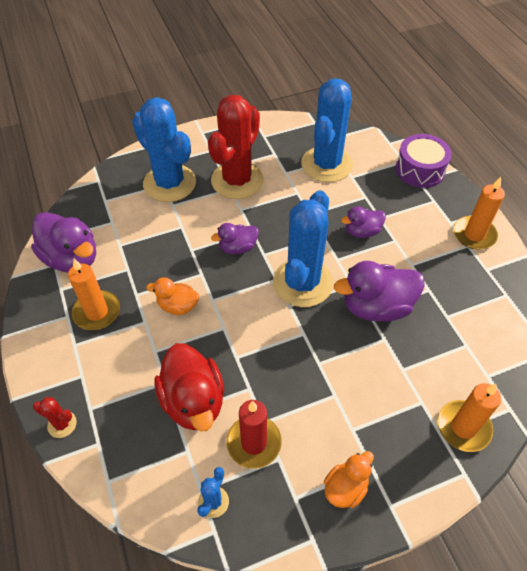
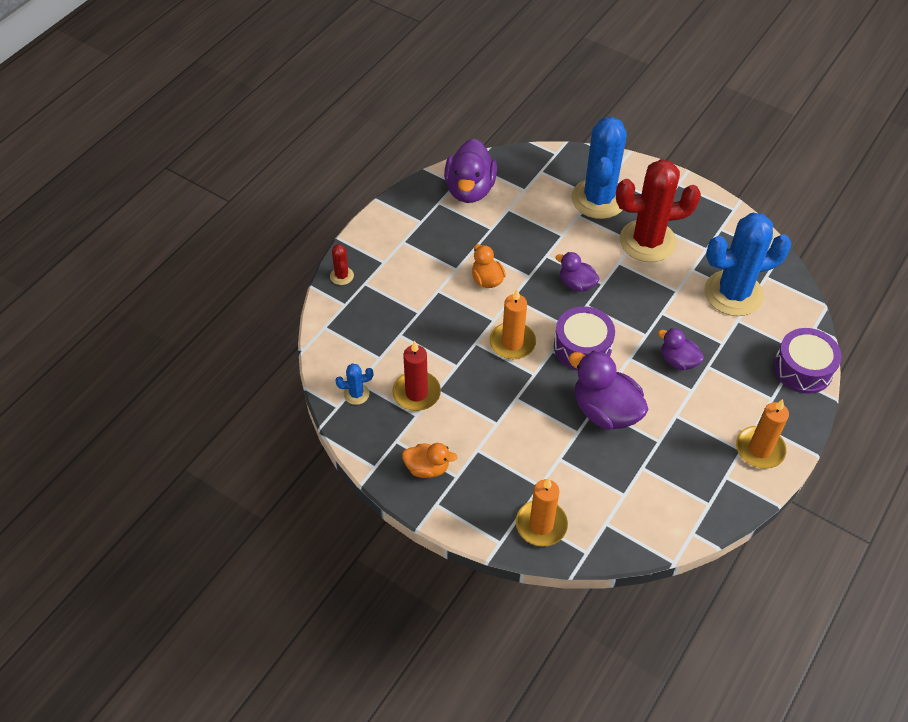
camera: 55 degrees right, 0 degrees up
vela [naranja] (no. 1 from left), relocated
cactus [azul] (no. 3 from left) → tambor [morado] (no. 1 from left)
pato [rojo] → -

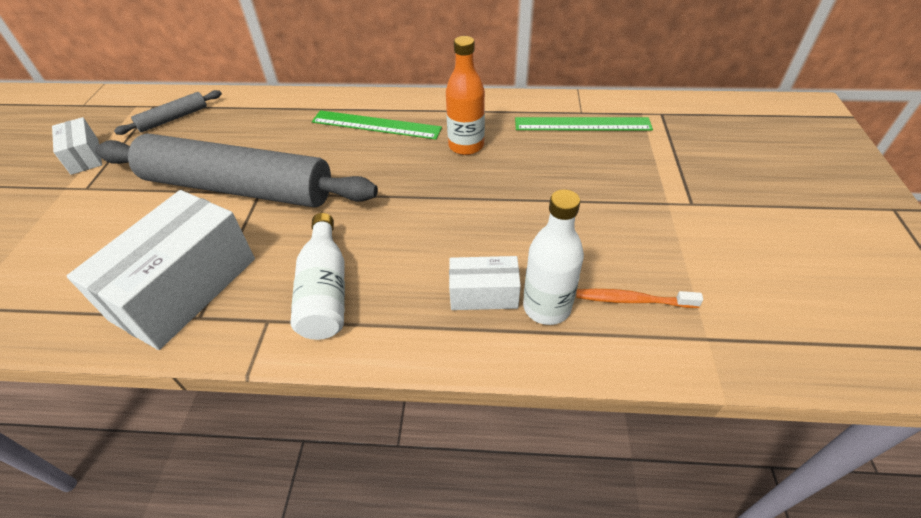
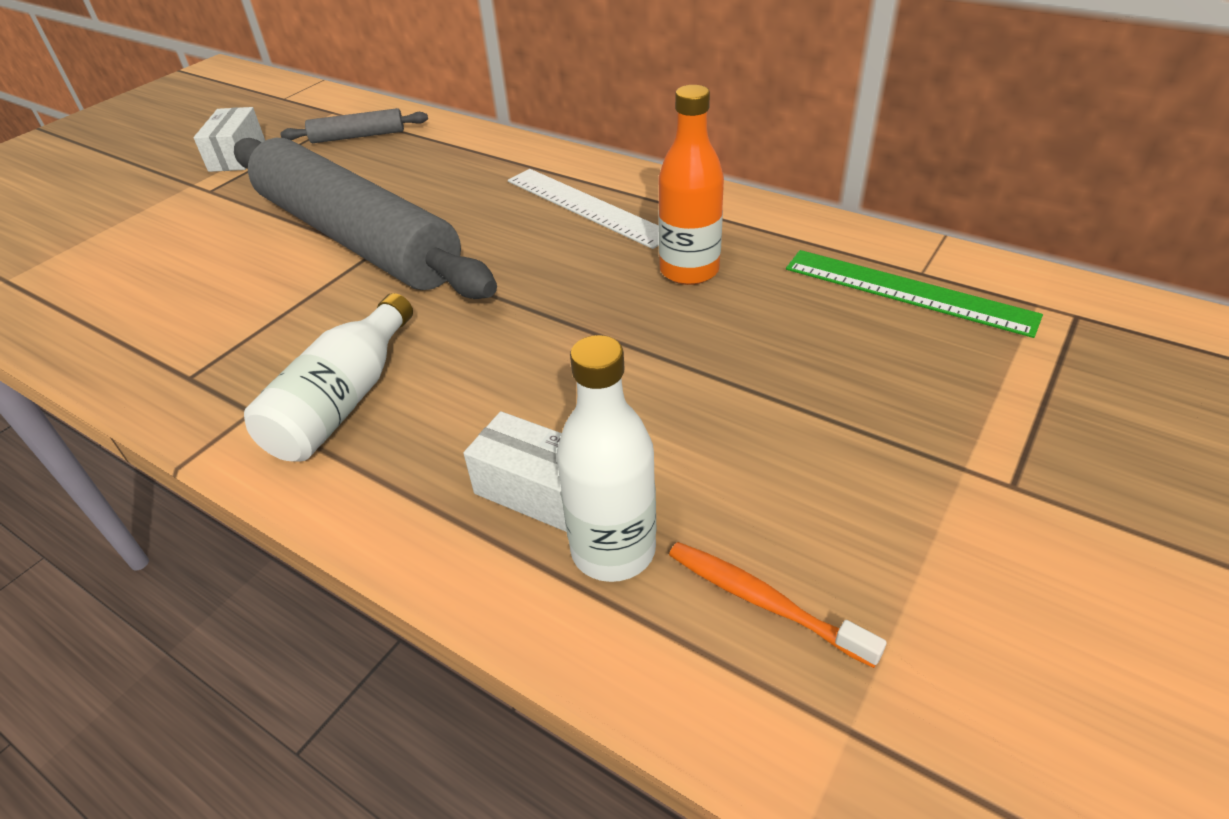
camera: 30 degrees right, 5 degrees down
regla [verde] (no. 1 from left) → regla [blanco]
caja [blanco] (no. 2 from left) → -

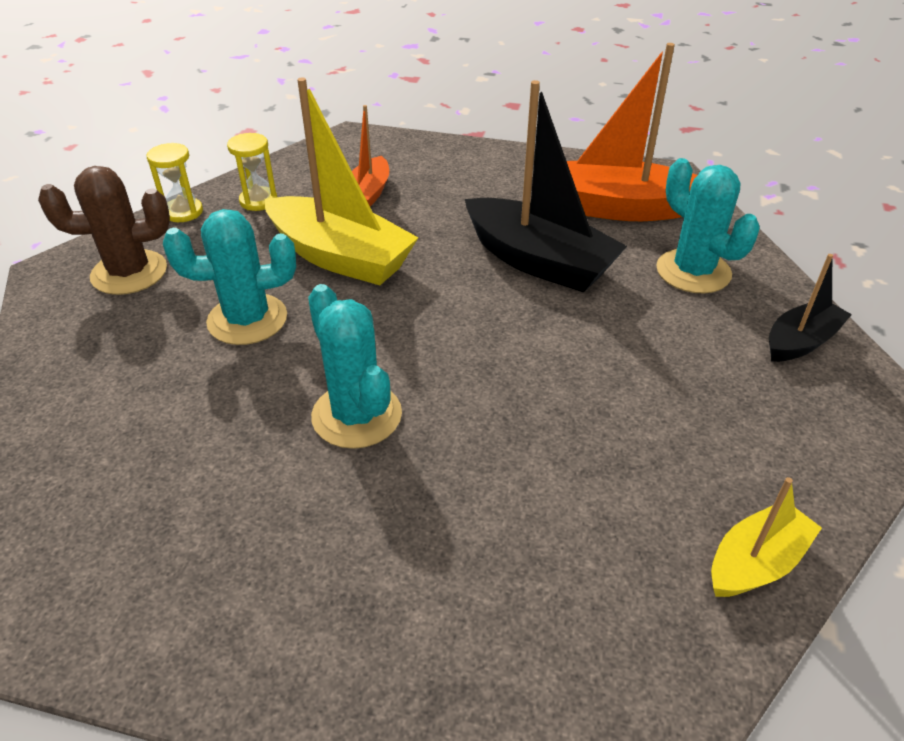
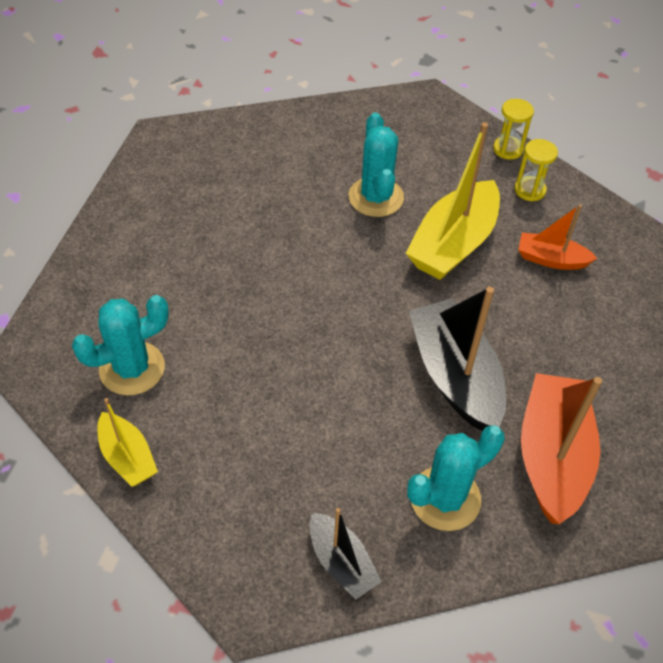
camera: 90 degrees right, 10 degrees up
cactus [turquesa] (no. 2 from left in the first image) → cactus [turquesa] (no. 1 from left), relocated
barco [negro] (no. 1 from left in the first image) → barco [negro] (no. 2 from left), 120 degrees clockwise
cactus [marrón] → -

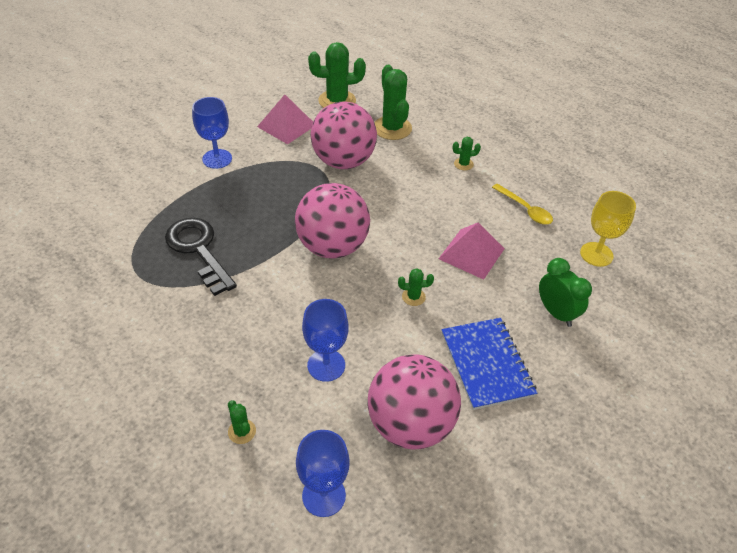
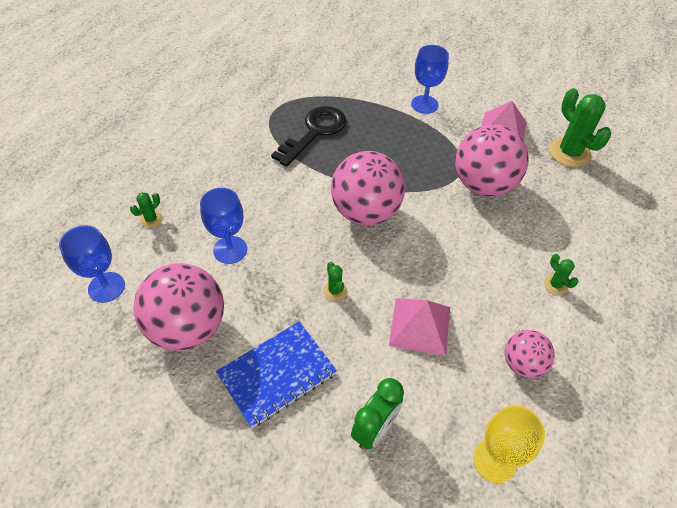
camera: 70 degrees right, 5 degrees up
cuchara [amarillo] → pelota [rosa] (no. 4 from left)
cactus [verde] (no. 3 from left) → -

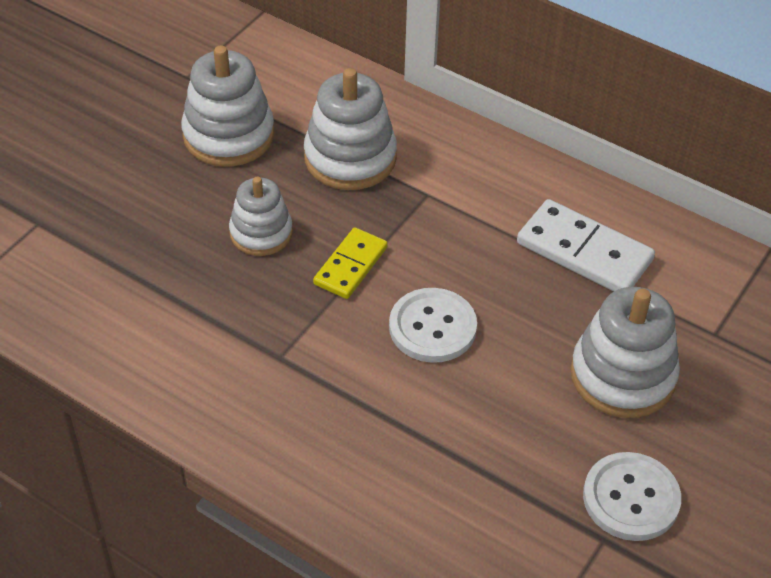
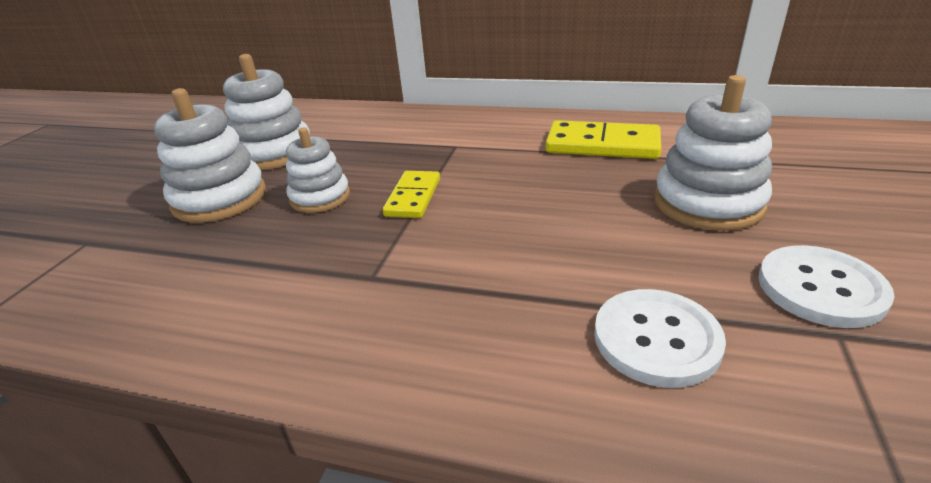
camera: 15 degrees left, 15 degrees down
juguete apilable [blanco] (no. 3 from left in the first image) → juguete apilable [blanco] (no. 1 from left), relocated
ficha de dominó [blanco] → ficha de dominó [amarillo] (no. 2 from left)
botón [blanco] (no. 1 from left), relocated

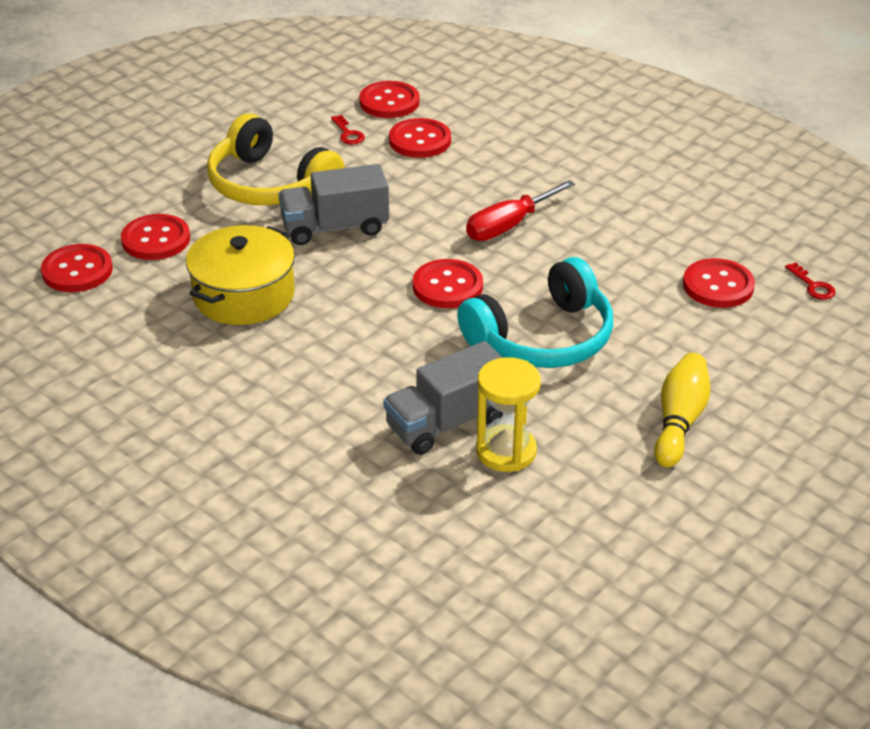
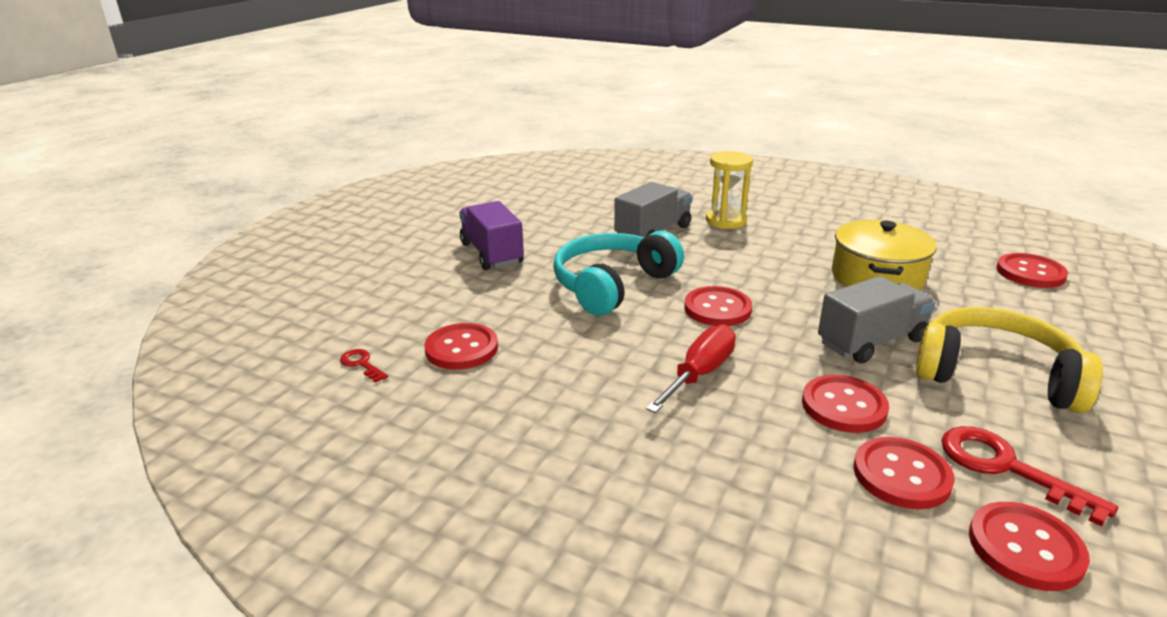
camera: 165 degrees right, 10 degrees down
bolo [amarillo] → camión [morado]
reloj de arena [amarillo], relocated
botón [rojo] (no. 2 from left in the first image) → botón [rojo] (no. 3 from left), relocated
llave [rojo] (no. 1 from left in the first image) → llave [rojo] (no. 2 from left), x1.91

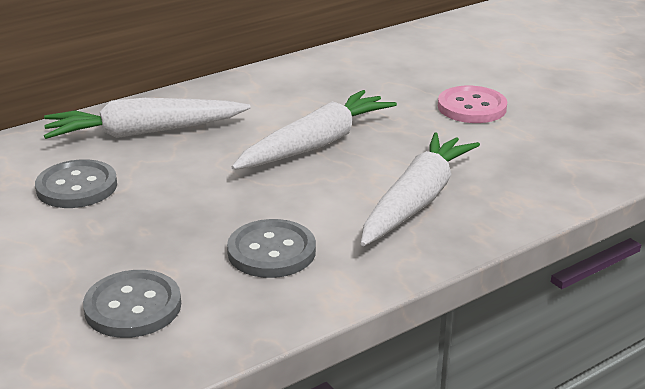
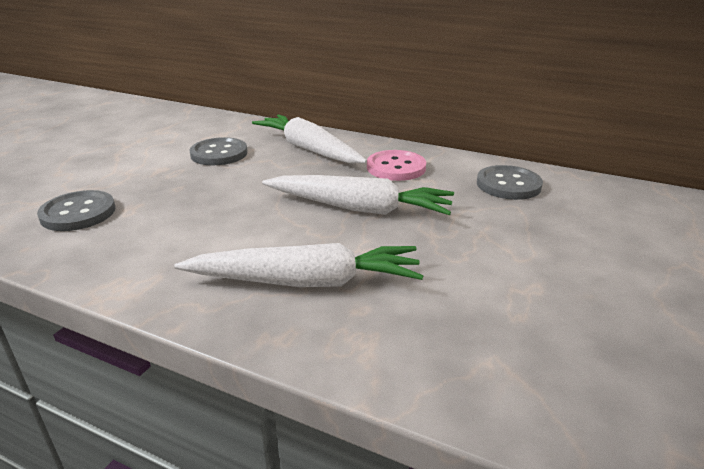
camera: 60 degrees right, 0 degrees up
botón [rosa], relocated
botón [gris] (no. 3 from left), relocated

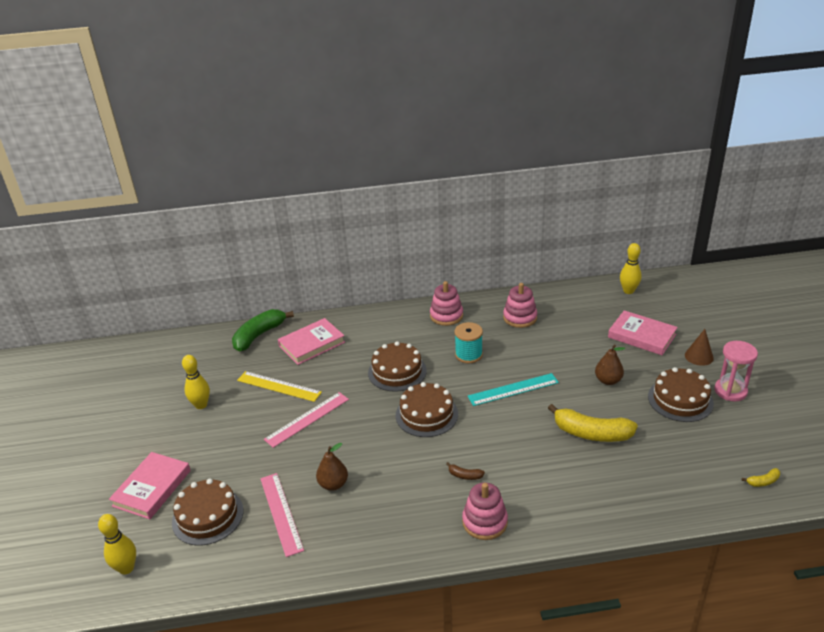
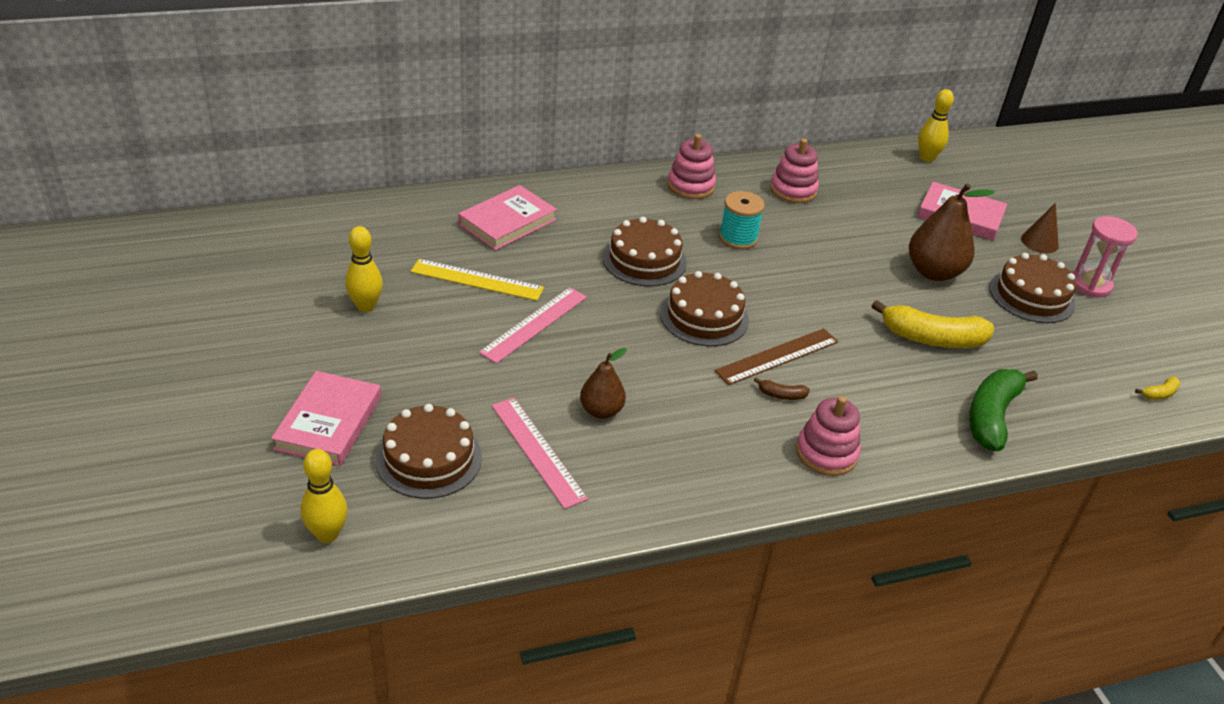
camera: 15 degrees left, 5 degrees up
- → regla [marrón]
pera [marrón] (no. 2 from left), x1.66
plátano [verde], relocated
regla [turquesa] → -

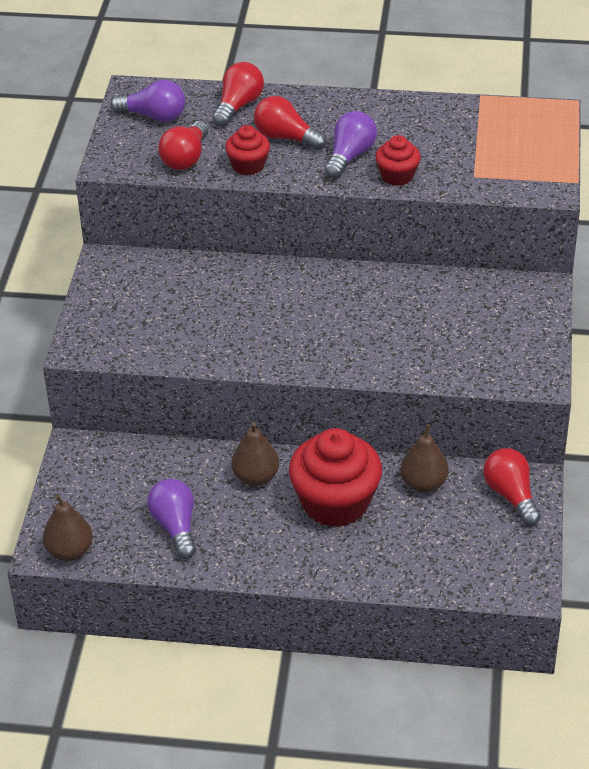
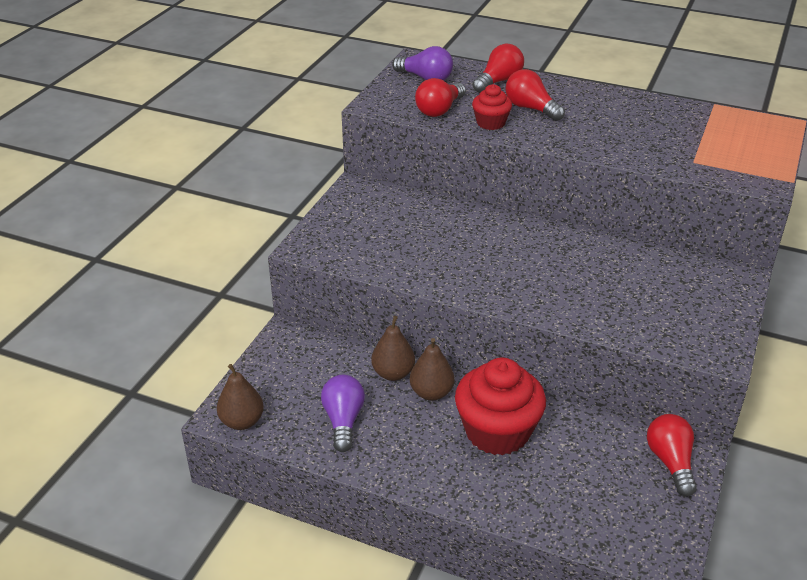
camera: 15 degrees right, 5 degrees down
pera [marrón] (no. 3 from left in the first image) → pera [marrón] (no. 2 from left), relocated
bombilla [morado] (no. 3 from left) → -
magdalena [rojo] (no. 3 from left) → -

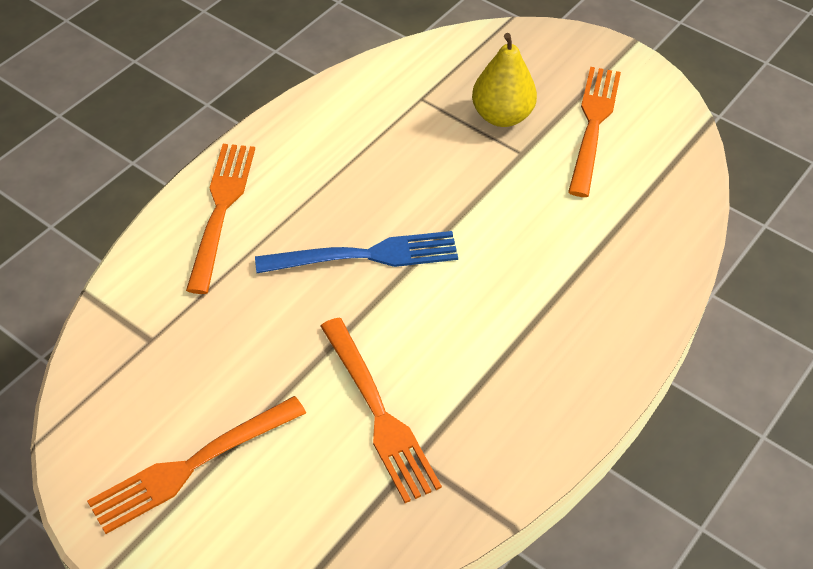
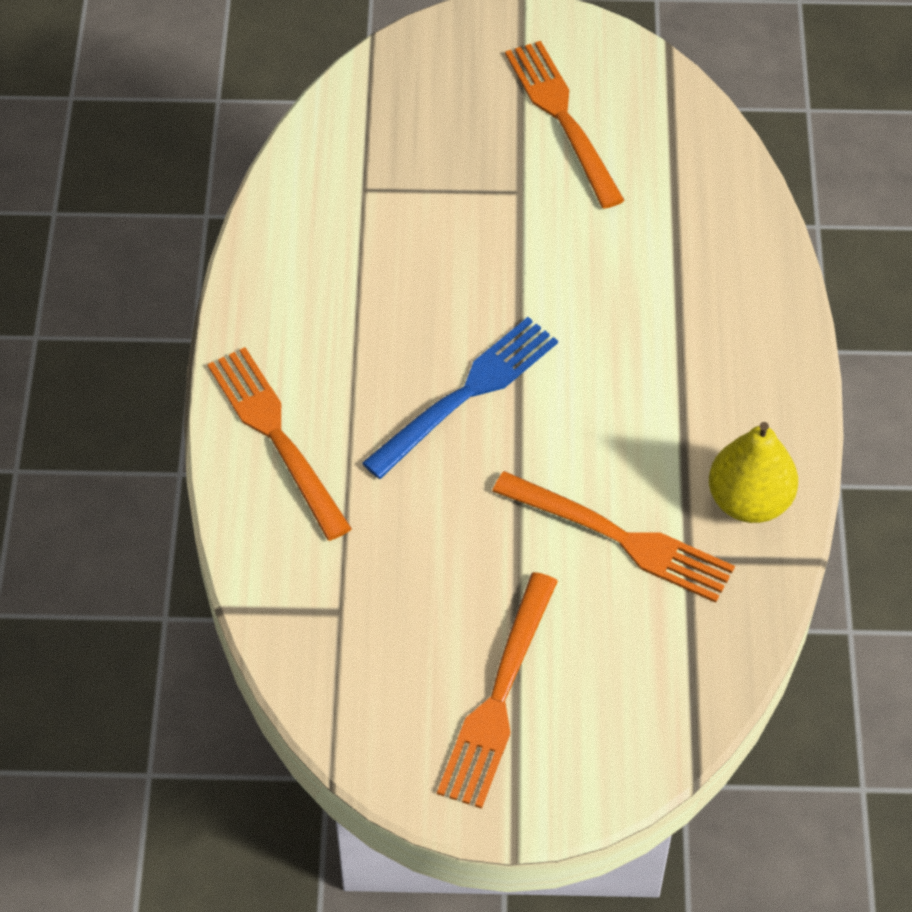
camera: 35 degrees left, 5 degrees up
pera [amarillo], relocated

